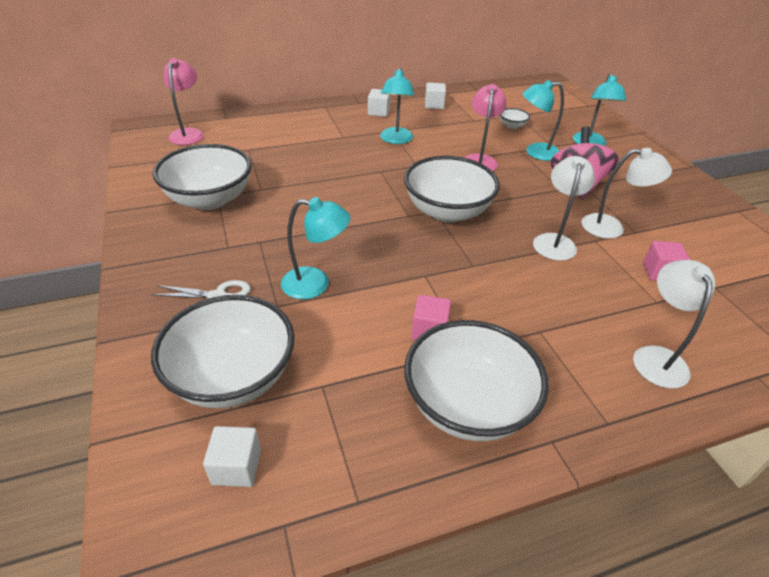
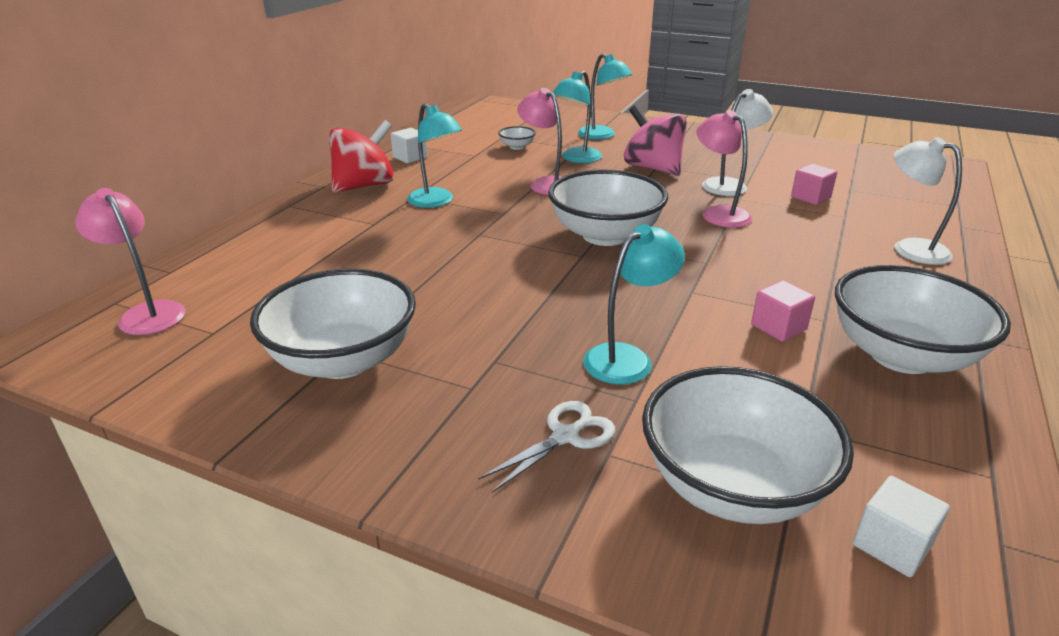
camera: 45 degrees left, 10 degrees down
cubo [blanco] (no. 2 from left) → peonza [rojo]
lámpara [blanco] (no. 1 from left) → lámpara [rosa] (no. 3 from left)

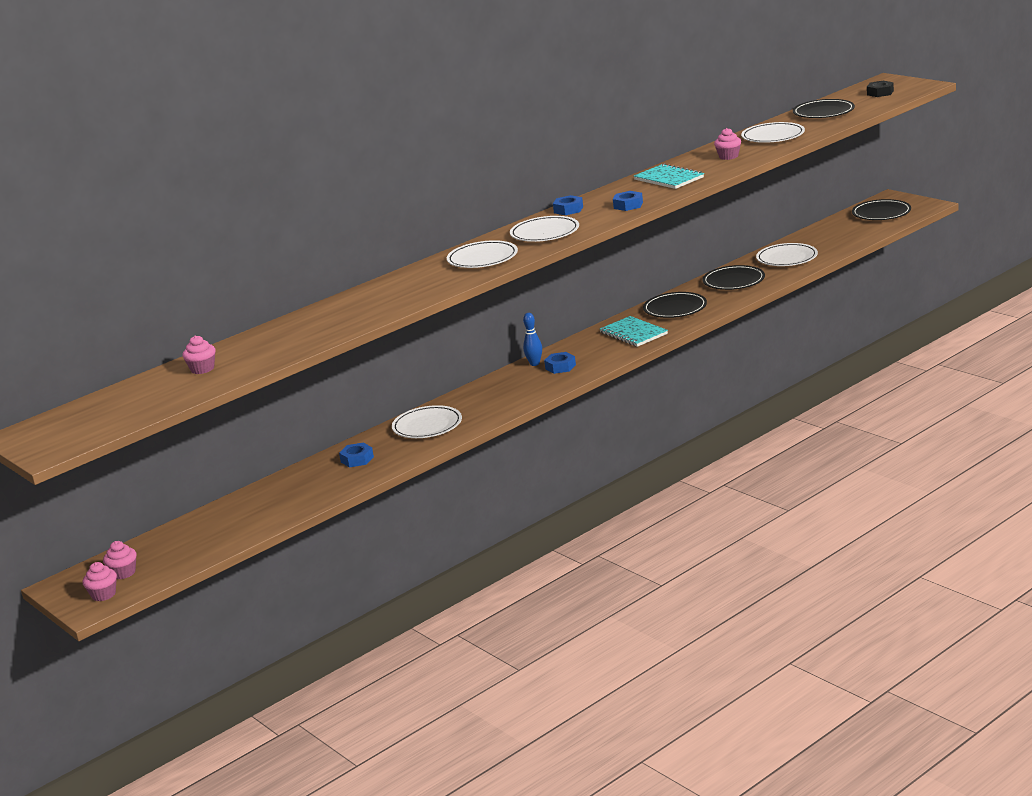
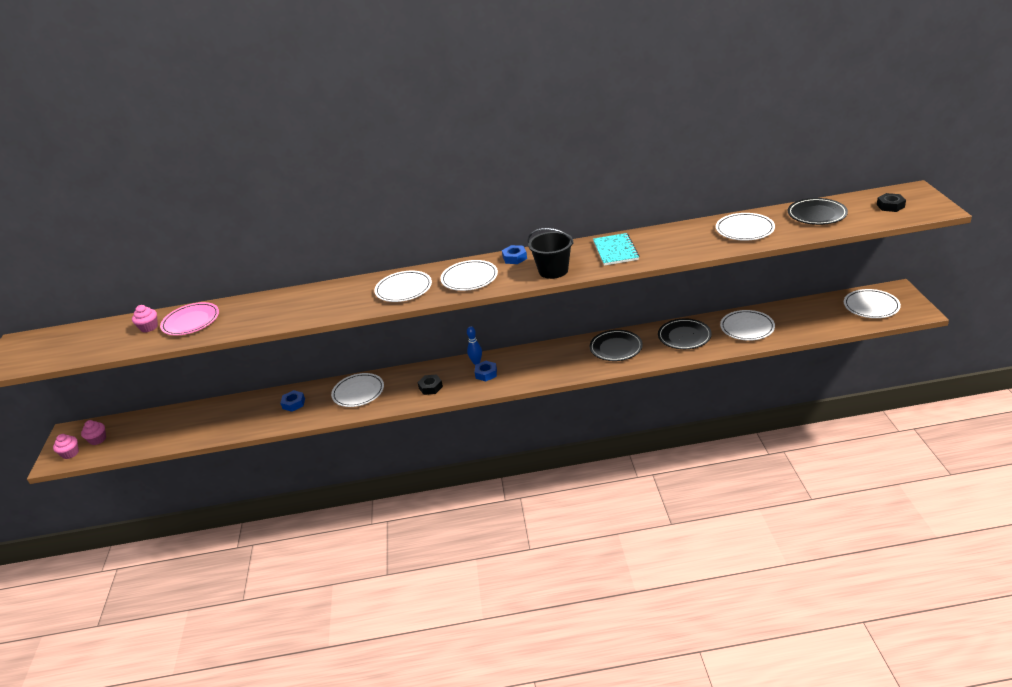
camera: 35 degrees right, 10 degrees up
- → plato [rosa]
- → tuerca [negro] (no. 1 from left)
tuerca [azul] (no. 4 from left) → balde [negro]
plato [negro] (no. 4 from left) → plato [blanco] (no. 6 from left)
cuaderno [turquesa] (no. 1 from left) → -
magdalena [rosa] (no. 4 from left) → -

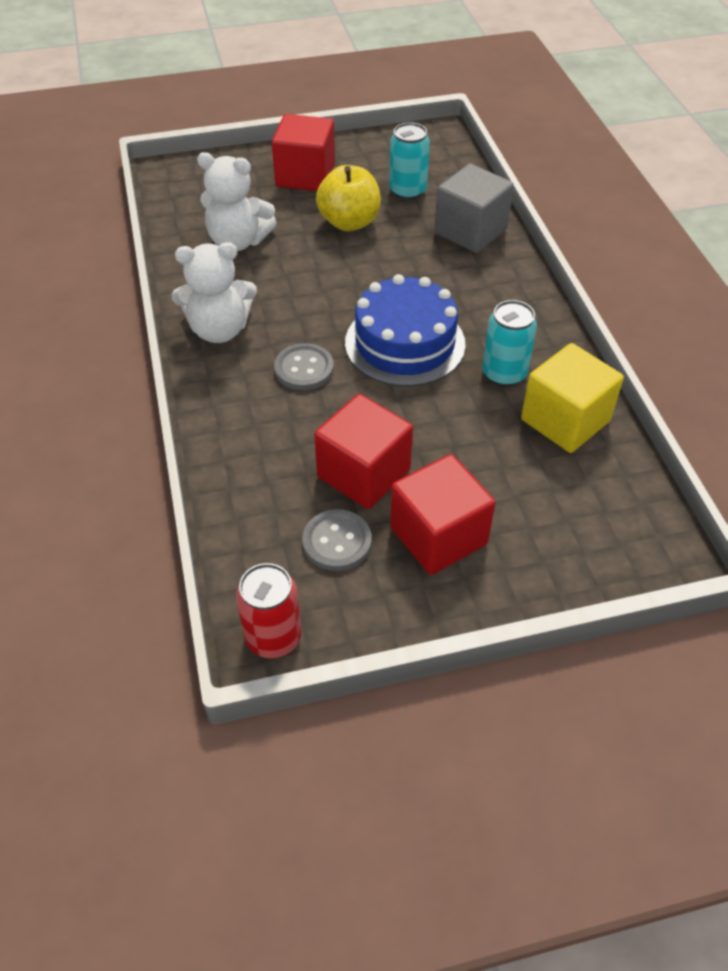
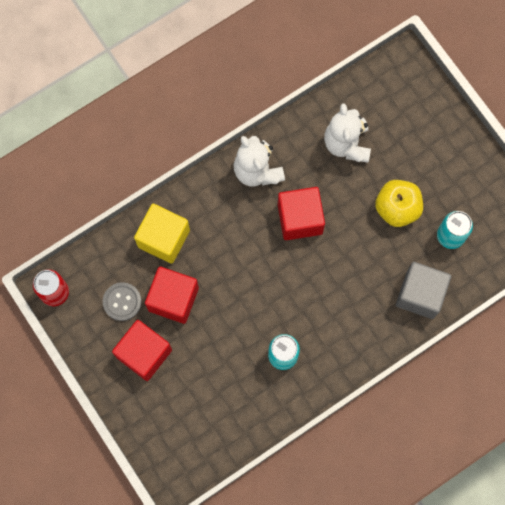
camera: 70 degrees right, 25 degrees up
cubo [amarillo], relocated
cubo [rojo] (no. 1 from left in the first image) → cubo [rojo] (no. 3 from left), relocated
botón [gris] (no. 1 from left) → -
tarta [azul] → -

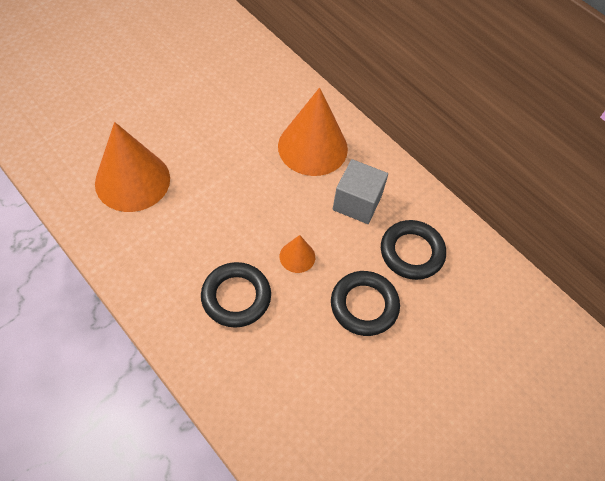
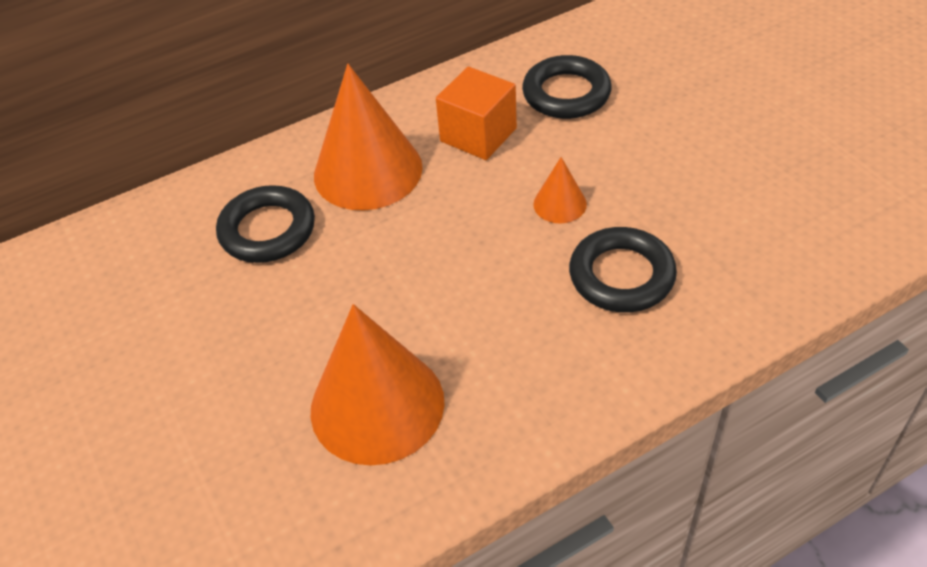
camera: 70 degrees left, 10 degrees down
anillo [negro] (no. 2 from left in the first image) → anillo [negro] (no. 1 from left), relocated
cubo [gris] → cubo [naranja]

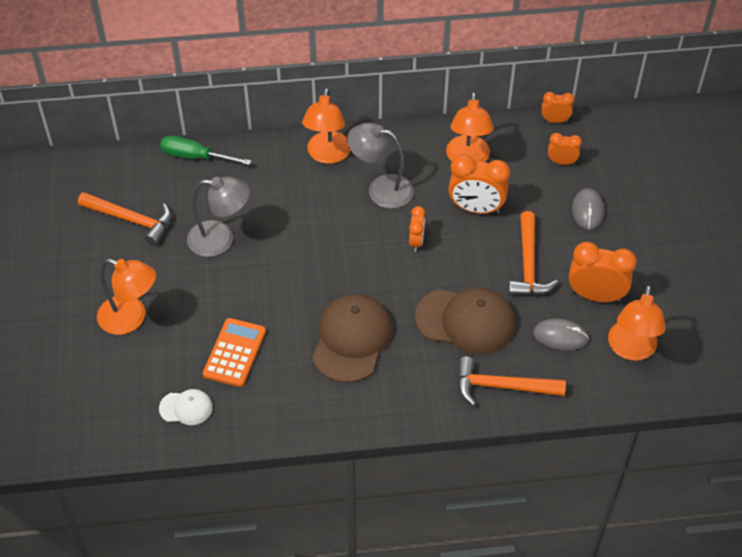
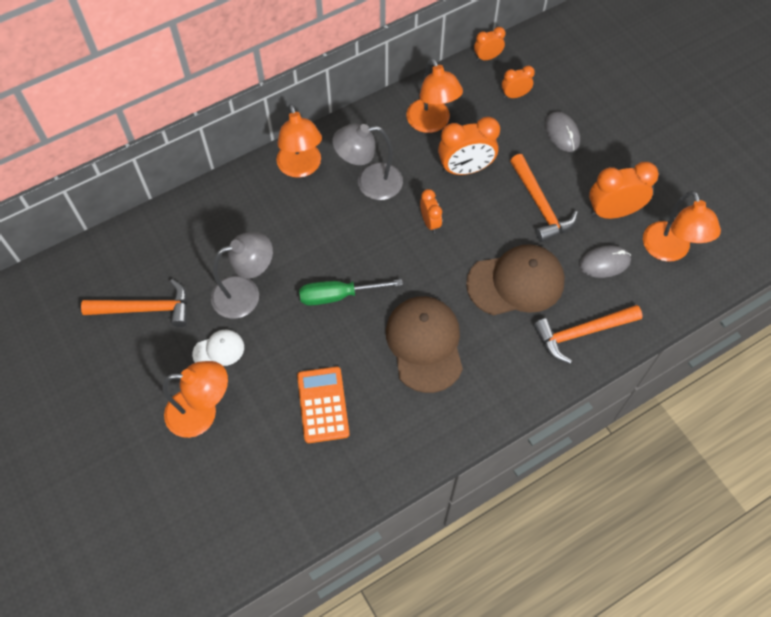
camera: 25 degrees left, 10 degrees up
gorra [blanco], relocated
destornillador [verde], relocated

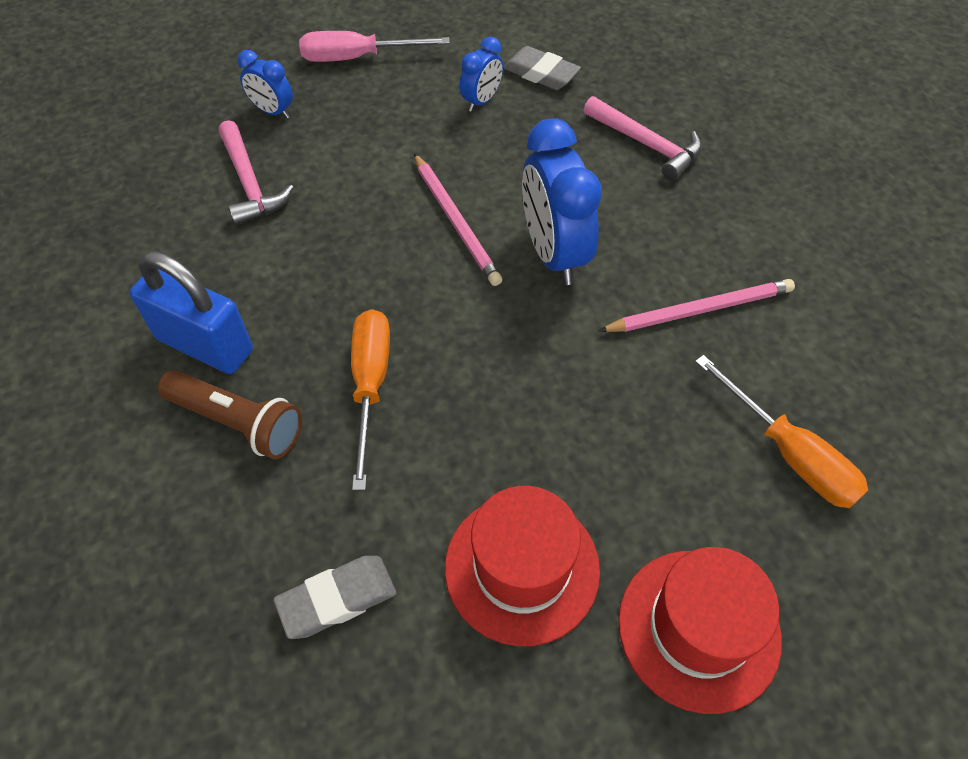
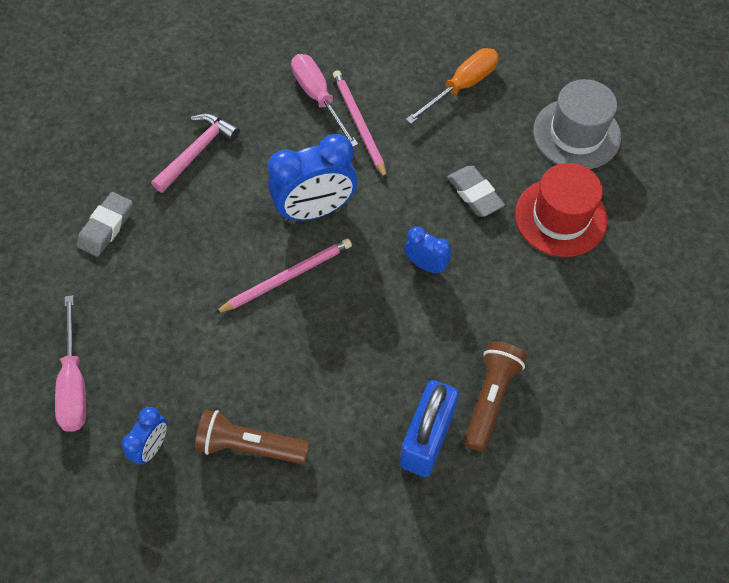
camera: 95 degrees left, 5 degrees up
martillo [rosa] (no. 1 from left) → lámpara de mano [marrón] (no. 1 from left)
- → destornillador [rosa] (no. 2 from left)
despertador [azul] (no. 2 from left in the first image) → despertador [azul] (no. 3 from left), relocated
goma de borrar [gris] (no. 1 from left in the first image) → goma de borrar [gris] (no. 2 from left), relocated
sombrero [rojo] (no. 2 from left) → sombrero [gris]
destornillador [naranja] (no. 1 from left) → -

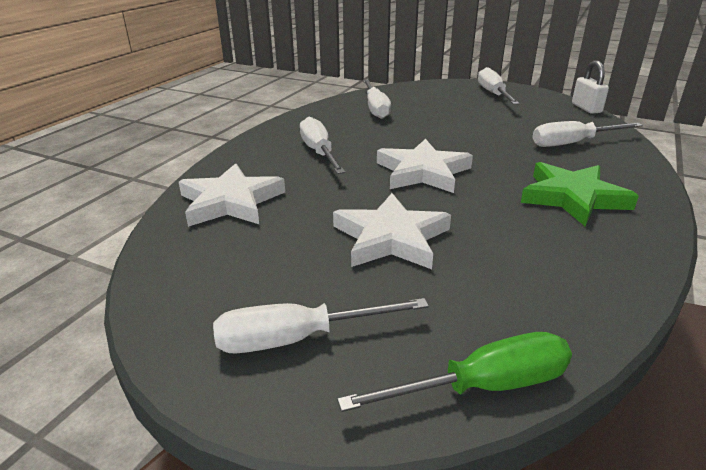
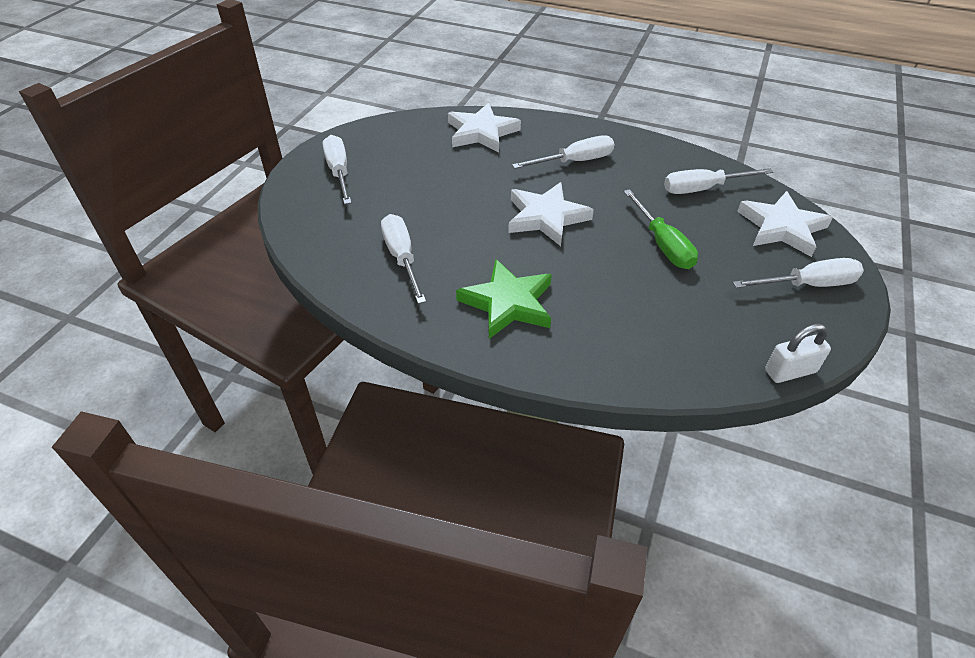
camera: 85 degrees right, 15 degrees up
destornillador [blanco] (no. 5 from left in the first image) → destornillador [blanco] (no. 2 from left), relocated
destornillador [verde], relocated
estrella [blanco] (no. 2 from left in the first image) → estrella [blanco] (no. 3 from left), relocated

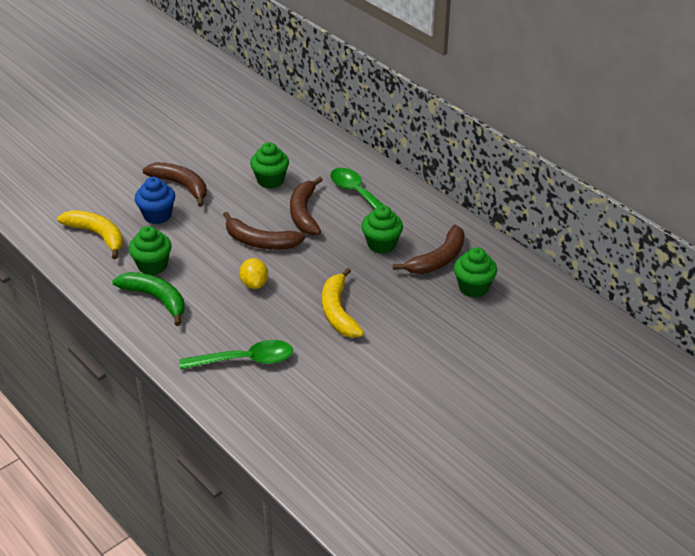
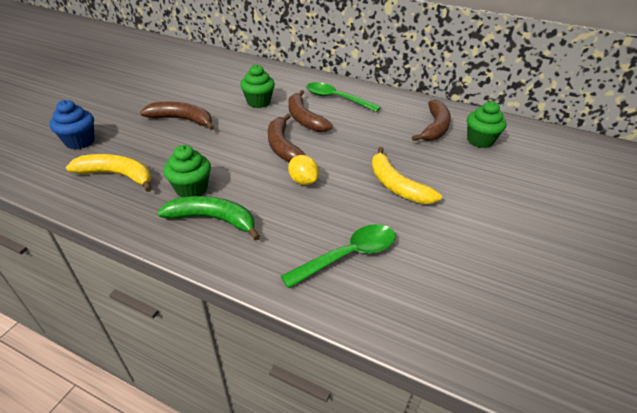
camera: 25 degrees left, 0 degrees up
magdalena [azul], relocated
plátano [marrón] (no. 2 from left), 75 degrees clockwise
magdalena [verde] (no. 3 from left) → -

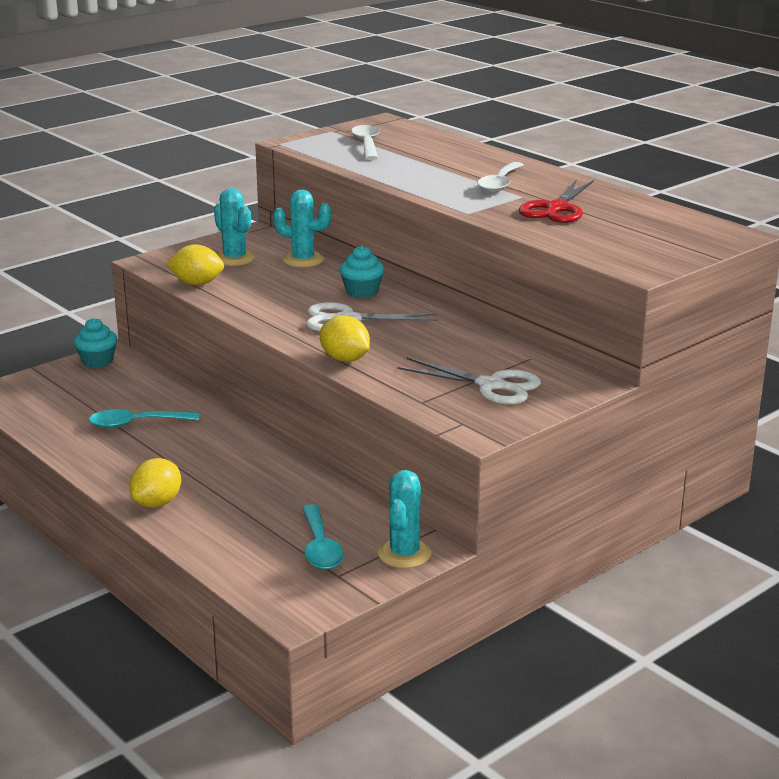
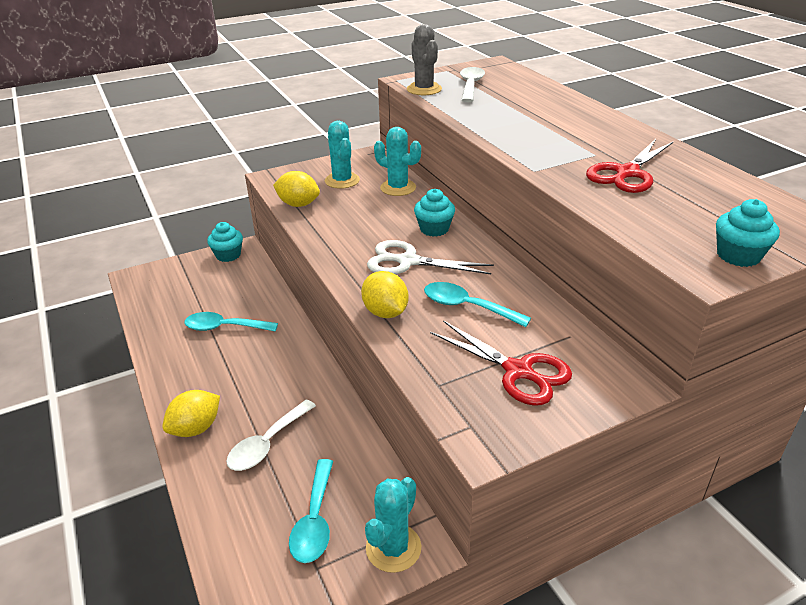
camera: 15 degrees right, 10 degrees up
cuchara [blanco] (no. 2 from left in the first image) → cuchara [blanco] (no. 1 from left), relocated
- → cactus [gris]
- → cuchara [turquesa] (no. 3 from left)
tijeras [blanco] (no. 2 from left) → tijeras [rojo] (no. 1 from left)
- → magdalena [turquesa] (no. 3 from left)

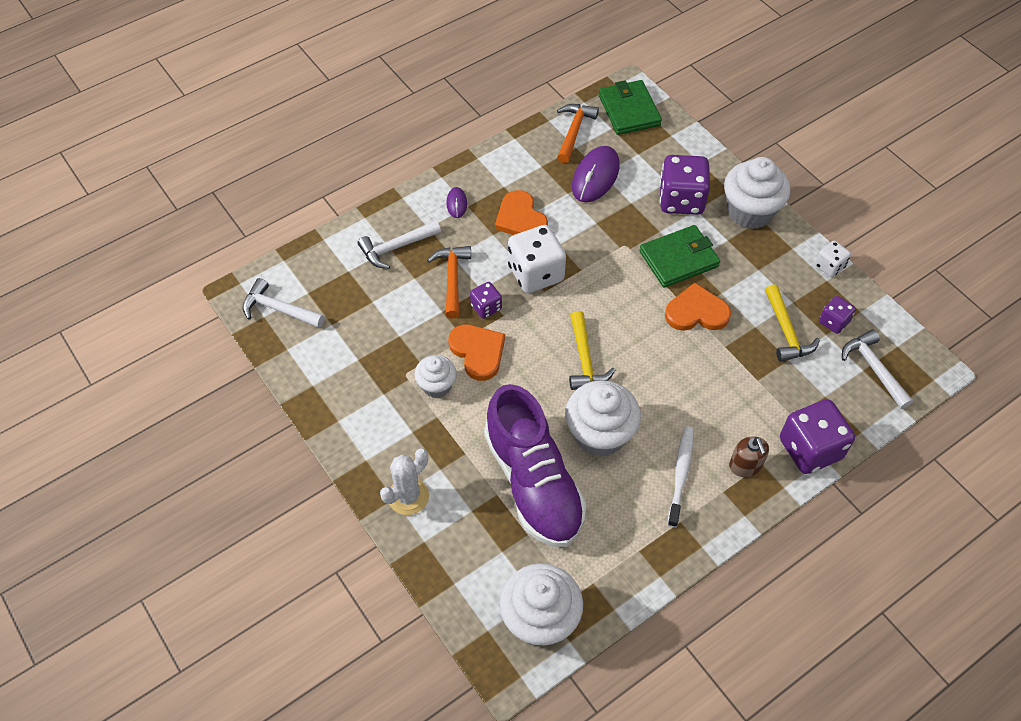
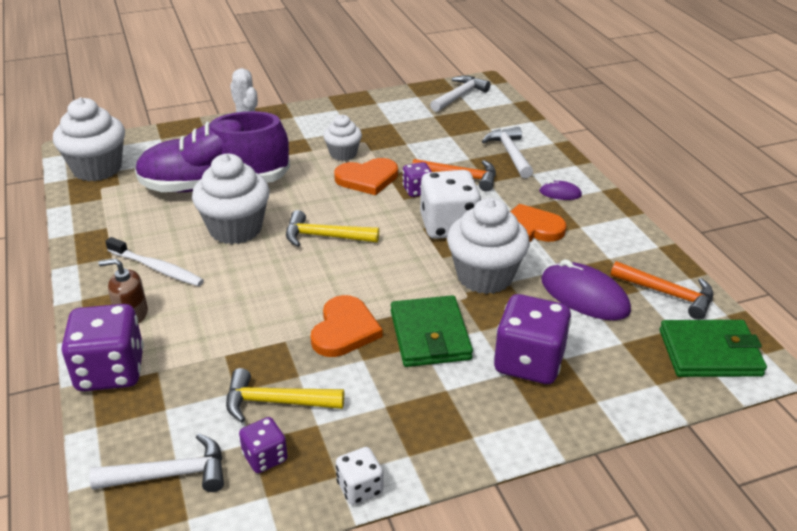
camera: 105 degrees right, 20 degrees down
magdalena [blanco] (no. 4 from left), relocated

